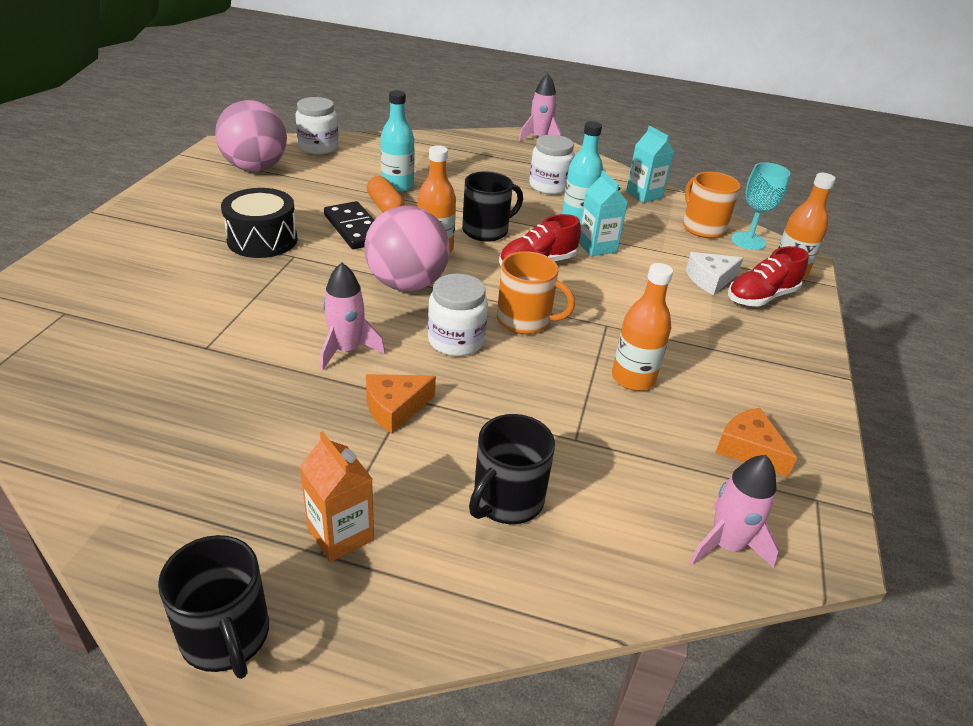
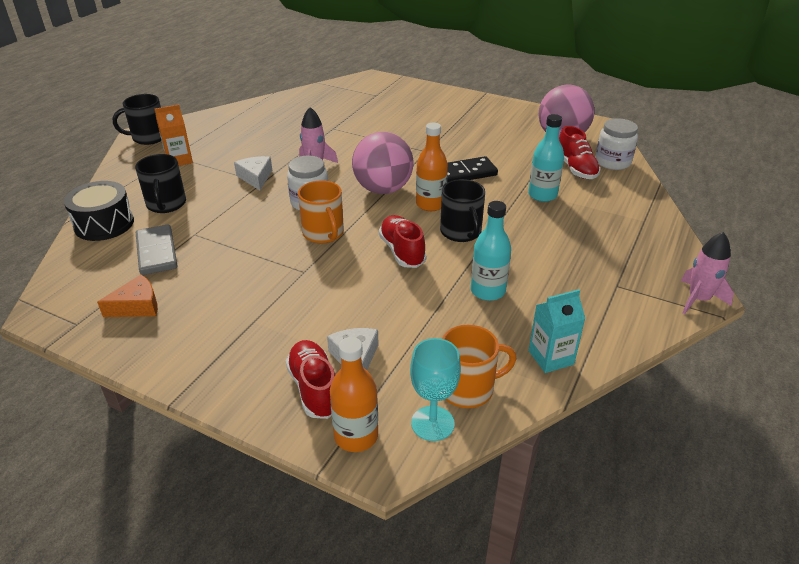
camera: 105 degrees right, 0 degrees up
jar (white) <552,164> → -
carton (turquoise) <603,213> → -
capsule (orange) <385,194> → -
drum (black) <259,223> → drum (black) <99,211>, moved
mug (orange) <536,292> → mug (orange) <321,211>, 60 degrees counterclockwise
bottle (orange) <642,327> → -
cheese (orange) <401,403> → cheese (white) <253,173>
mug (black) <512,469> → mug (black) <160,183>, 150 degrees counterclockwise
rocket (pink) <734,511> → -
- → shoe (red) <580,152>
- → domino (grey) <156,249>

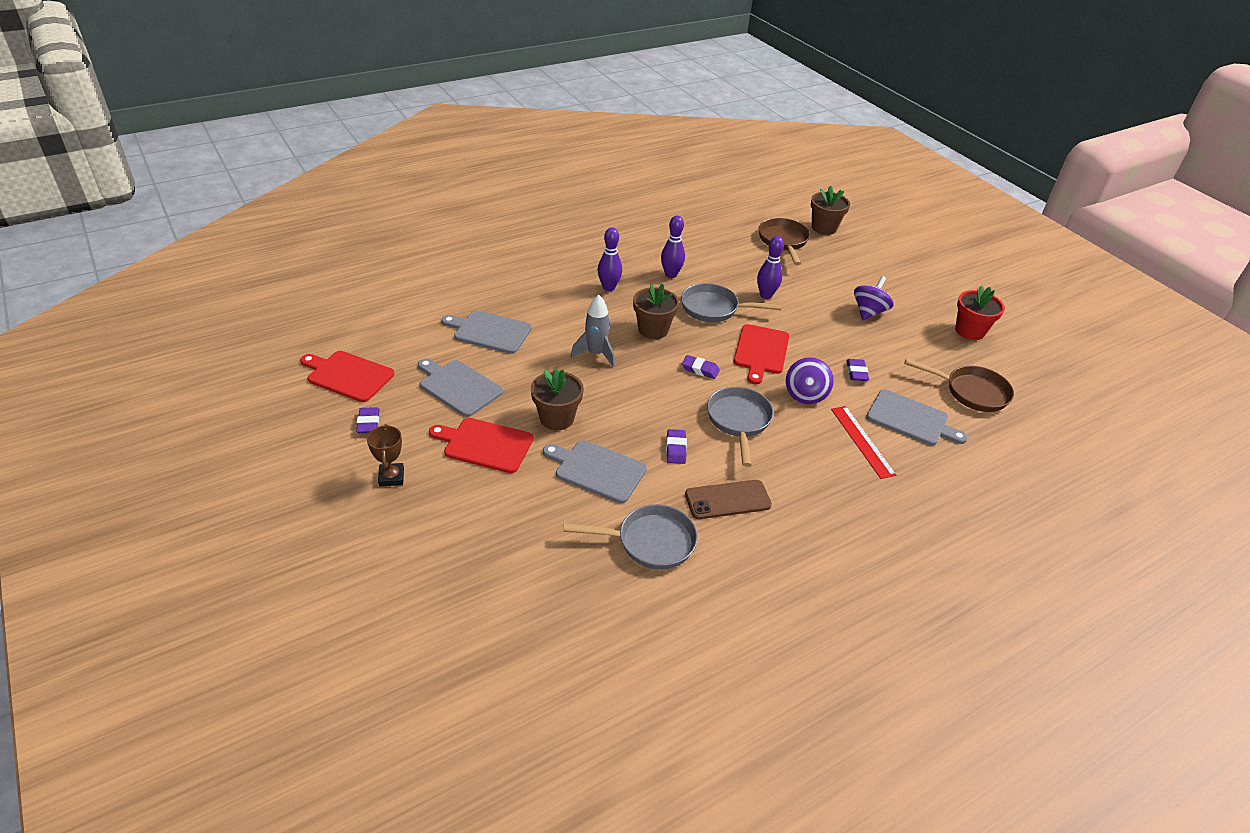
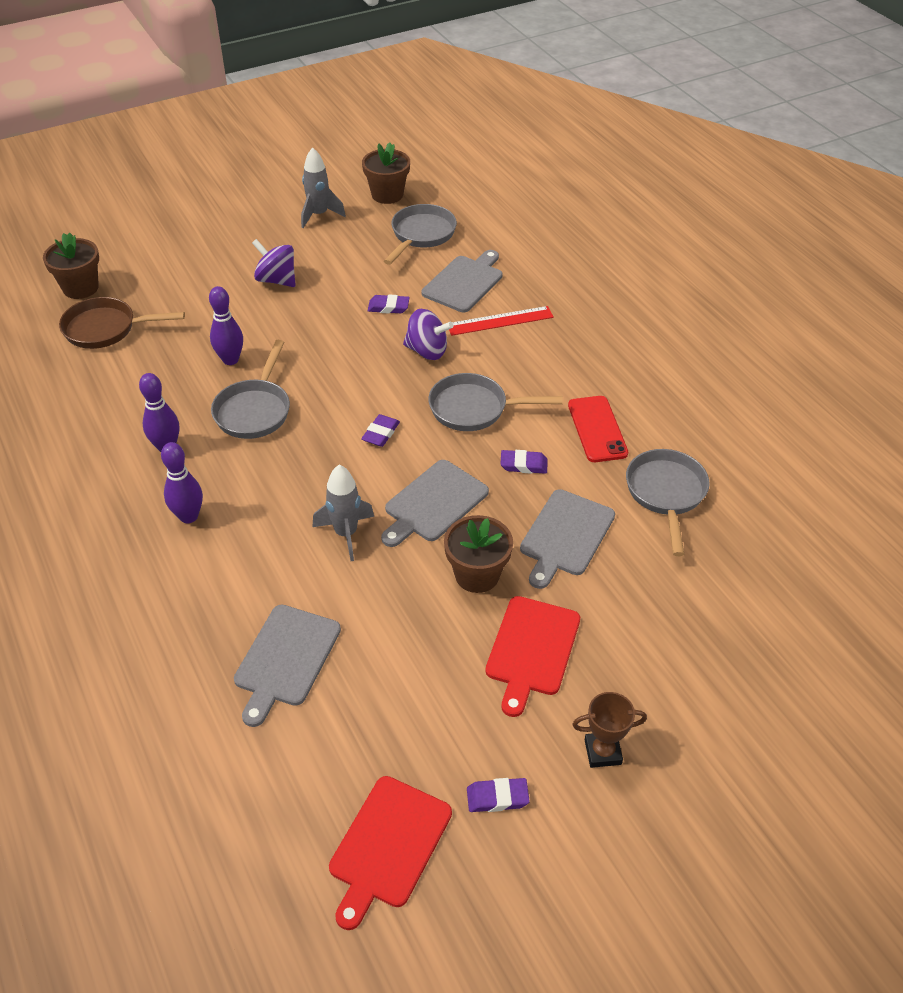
camera: 85 degrees left, 5 degrees up
flower pot (brown) <656,311> → flower pot (brown) <386,173>, moved
flower pot (red) <980,312> → rocket (grey) <323,187>
cutting board (red) <761,354> → -
cutting board (grey) <460,387> → cutting board (grey) <435,503>, moved
pan (brown) <959,385> → pan (grey) <420,234>
phone (brown) <728,499> → phone (red) <598,429>

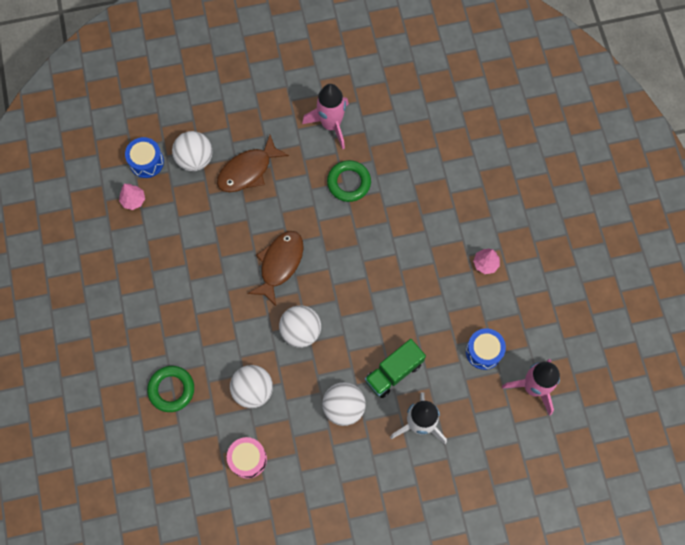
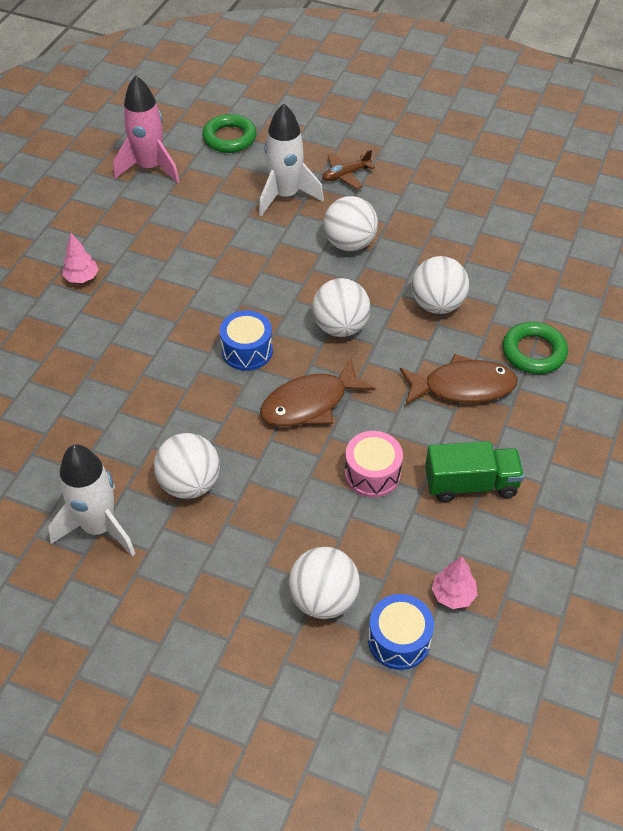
camera: 145 degrees left, 20 degrees down
rocket (pink) <325,117> → rocket (white) <92,500>
fish (brown) <253,163> → fish (brown) <459,380>, moved
ring (green) <349,181> → ring (green) <229,133>, moved
drum (blue) <486,349> → drum (blue) <246,340>, moved
truck (green) <395,368> → truck (green) <475,471>, moved
drum (pink) <247,458> → drum (pink) <374,464>, moved
- → plane (brown) <348,169>
- → ball (white) <187,466>

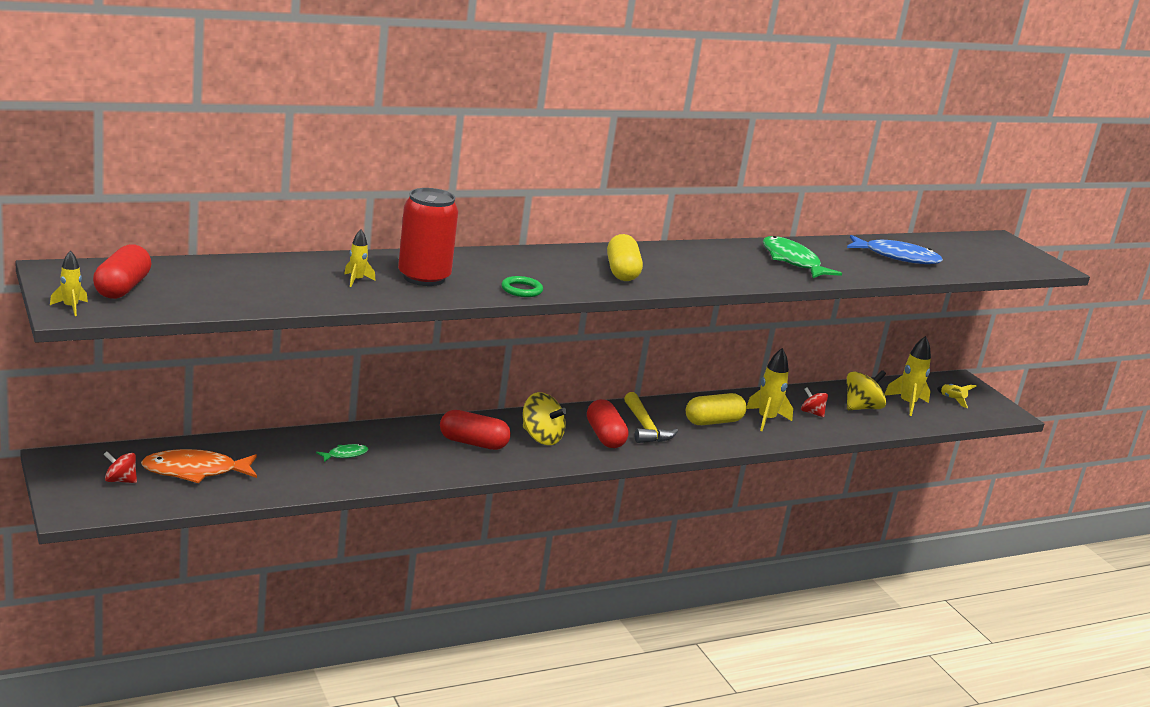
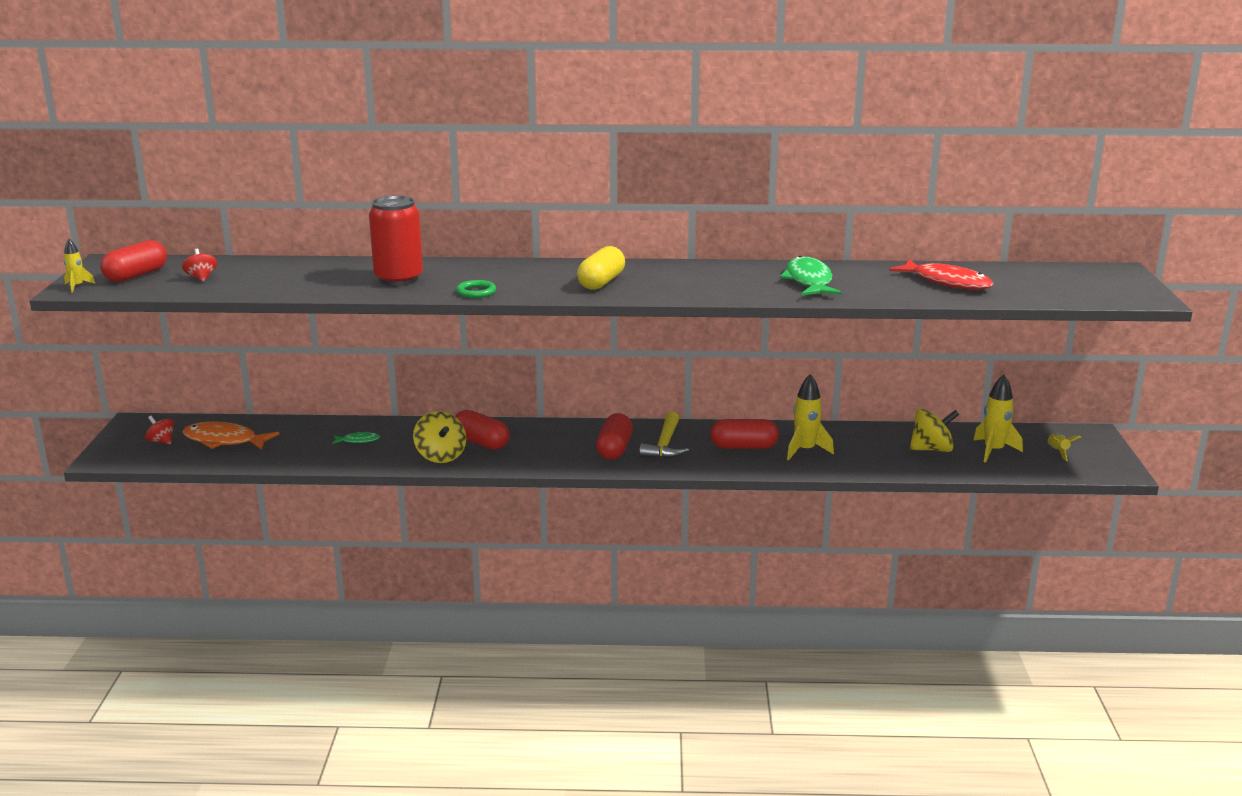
camera: 30 degrees right, 0 degrees up
rocket (yellow) <359,258> → -
fish (blue) <895,249> → fish (red) <941,274>
spinning top (red) <814,402> → spinning top (red) <199,265>, moved
spinning top (yellow) <545,418> → spinning top (yellow) <439,437>, moved
capsule (yellow) <716,409> → capsule (red) <744,434>

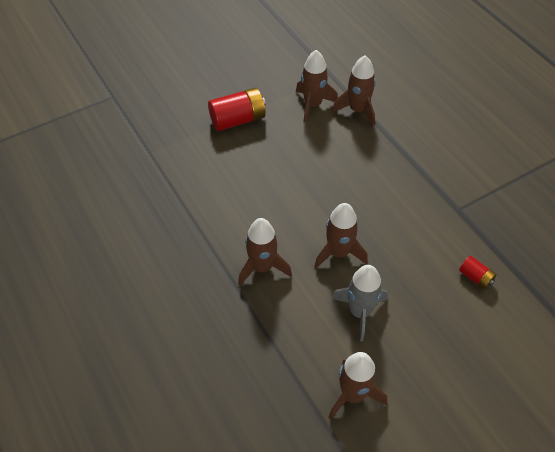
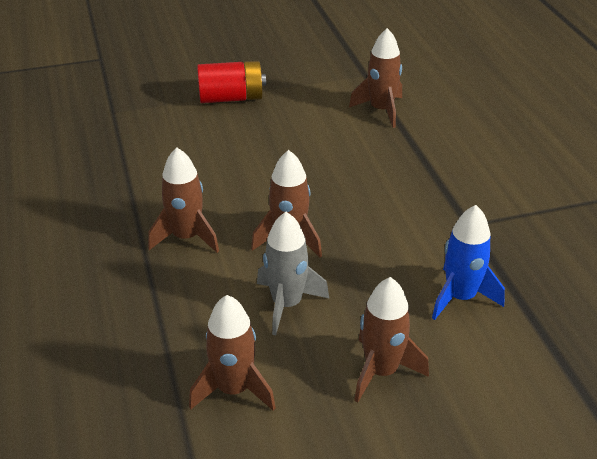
camera: 15 degrees right, 15 degrees down
rocket (brown) <317,86> → rocket (brown) <391,340>, moved
battery (red) <478,272> → rocket (blue) <468,262>

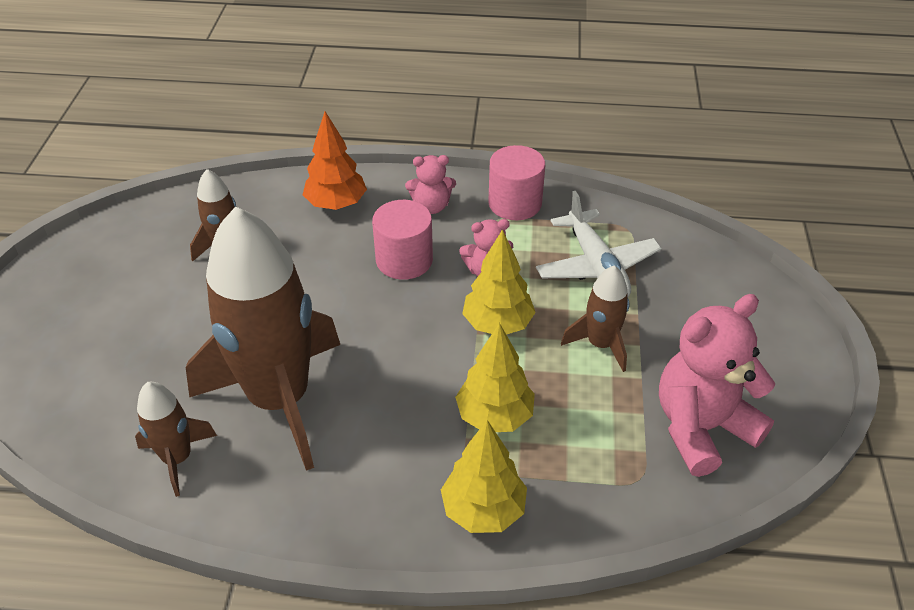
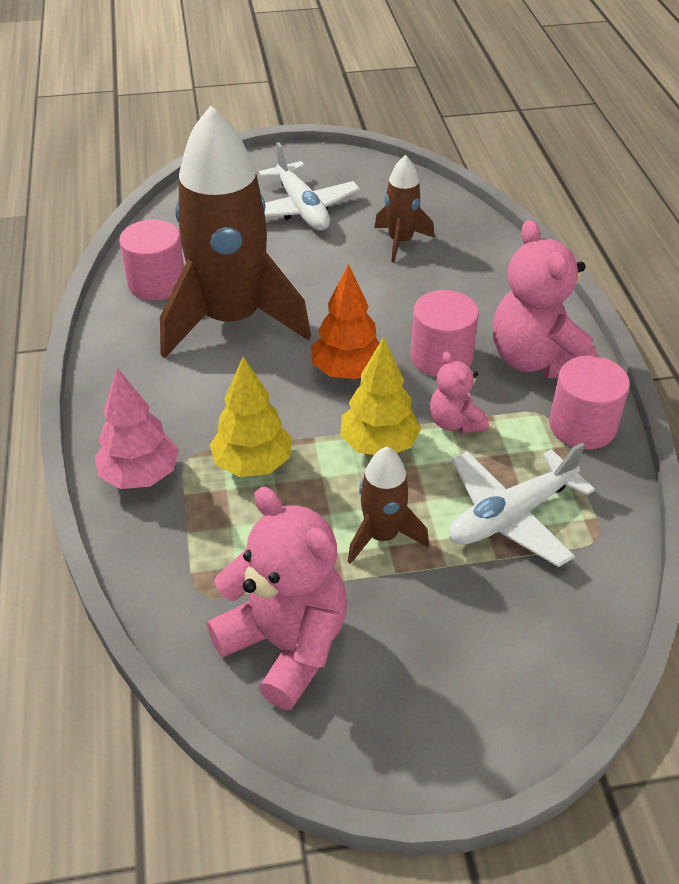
camera: 75 degrees right, 0 degrees up
tree (orange) <335,160> → tree (orange) <345,321>, moved
teddy bear (pink) <430,184> → teddy bear (pink) <545,299>, x1.90
rocket (brown) <176,439> → cylinder (pink) <151,260>
tree (yellow) <484,476> → tree (pink) <137,428>
- → plane (white) <309,186>

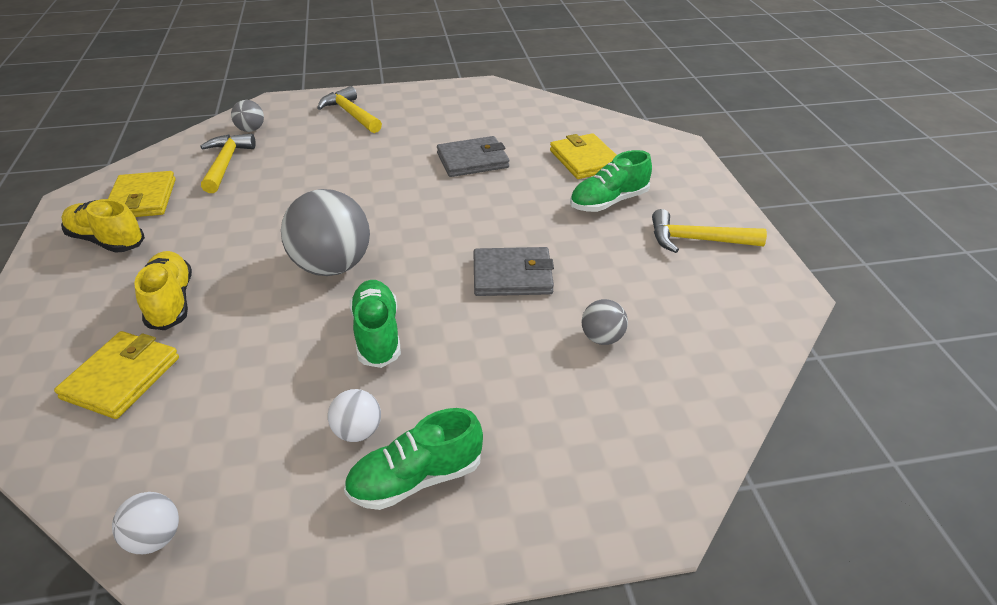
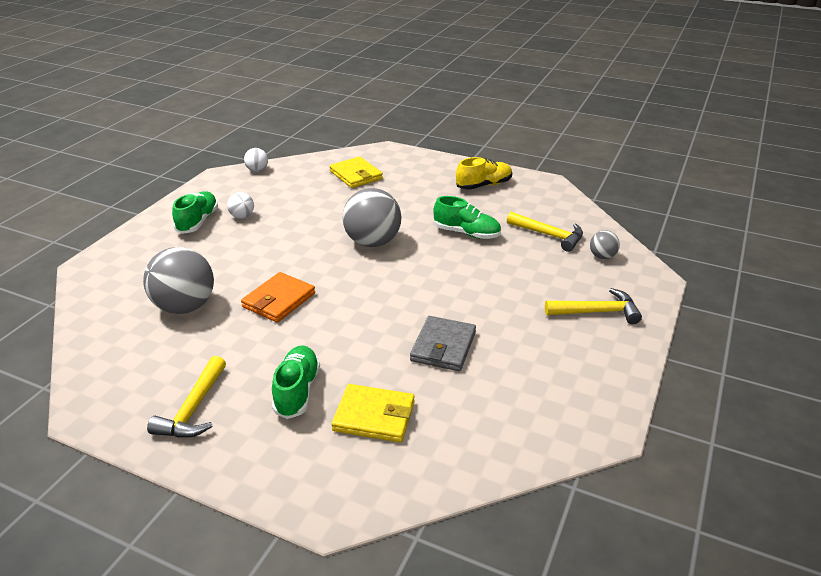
camera: 125 degrees right, 5 degrees down
wallet (yellow) <142,194> → -
hammer (yellow) <709,231> → hammer (yellow) <186,397>, 150 degrees clockwise
wallet (grey) <514,271> → wallet (orange) <278,297>
shoe (yellow) <163,290> → -
shoe (green) <375,324> → shoe (green) <467,217>, moved
ball (grey) <605,322> → ball (grey) <178,280>, x2.08

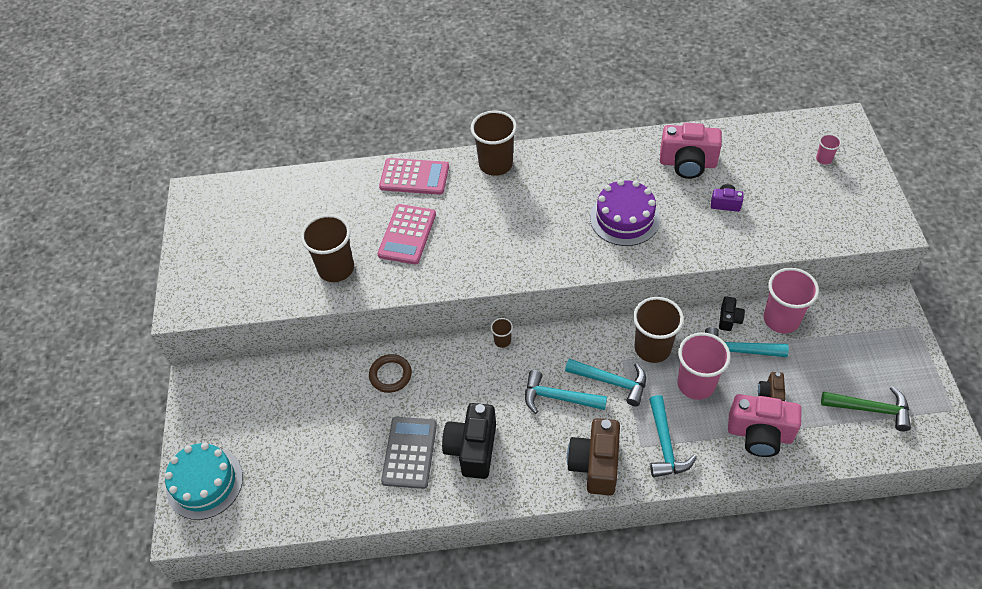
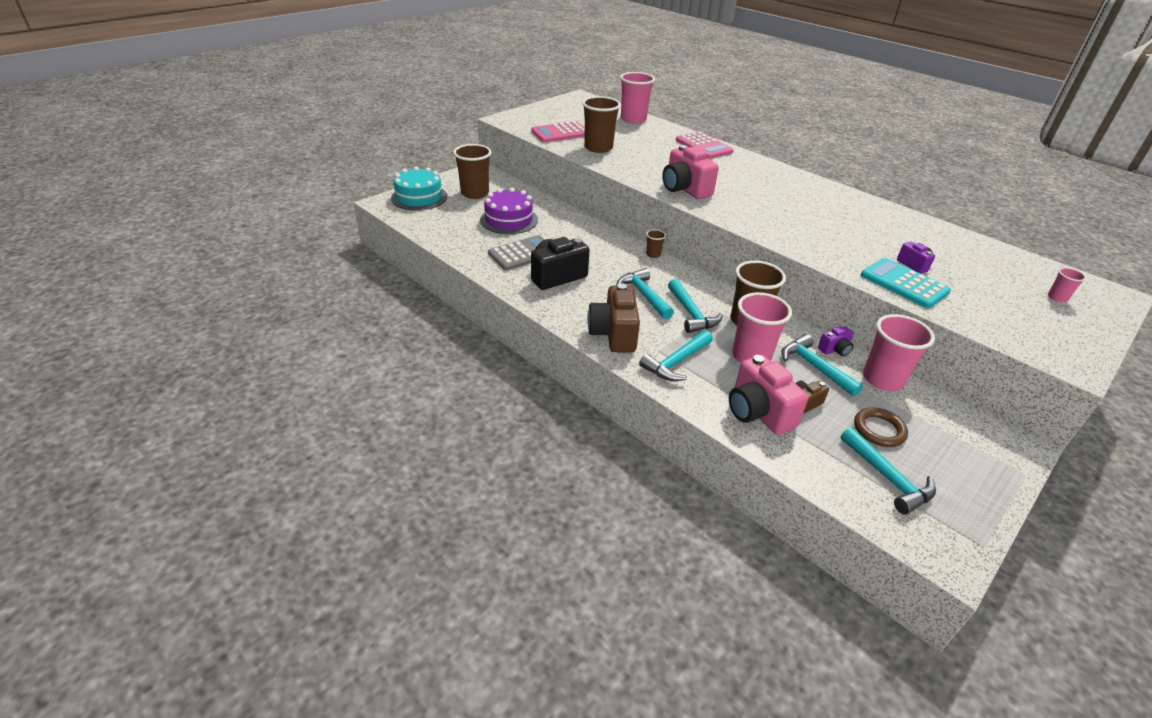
camera: 45 degrees right, 15 degrees down
cup (brown) <494,143> → cup (brown) <472,171>, moved
camera (pink) <691,151> → camera (pink) <690,172>, moved
cake (purple) <625,212> → cake (purple) <509,211>, moved
calculator (pink) <406,234> → calculator (pink) <558,131>, moved
camera (black) <732,313> → camera (purple) <836,341>
ring (brown) <390,373> → ring (brown) <881,427>, moved
hammer (green) <866,408> → hammer (turquoise) <888,470>
camera (brown) <593,457> → camera (brown) <613,317>, 60 degrees counterclockwise
- → cup (pink) <637,98>
- → calculator (turquoise) <906,283>

